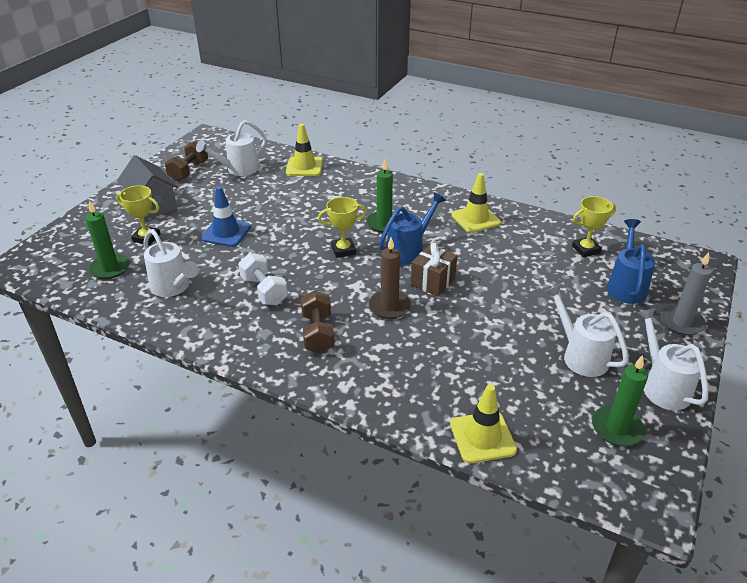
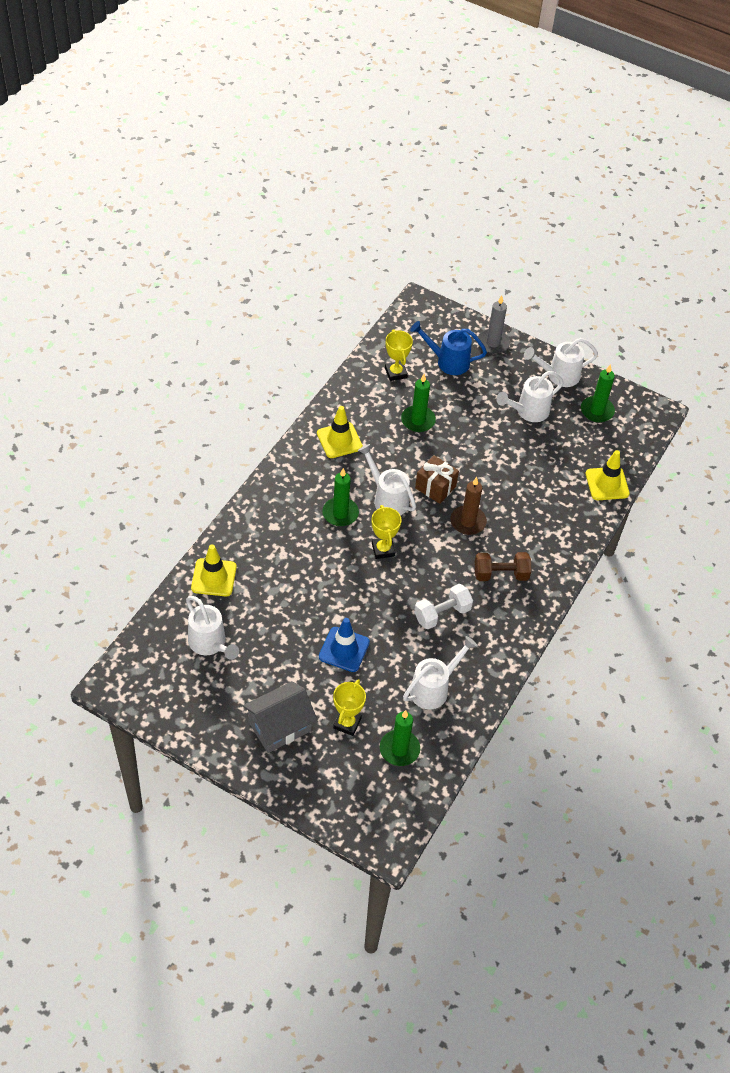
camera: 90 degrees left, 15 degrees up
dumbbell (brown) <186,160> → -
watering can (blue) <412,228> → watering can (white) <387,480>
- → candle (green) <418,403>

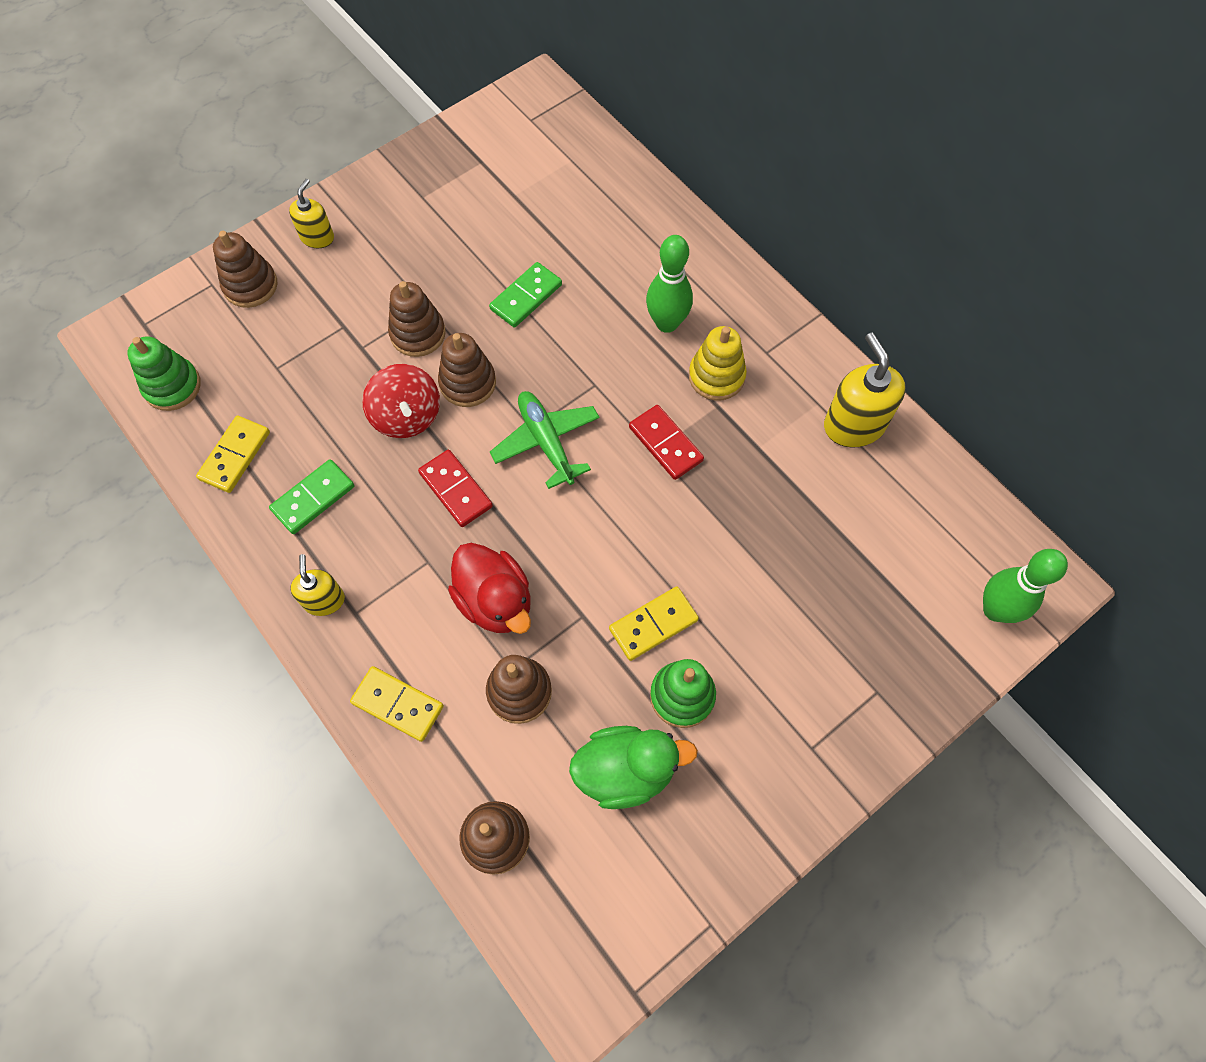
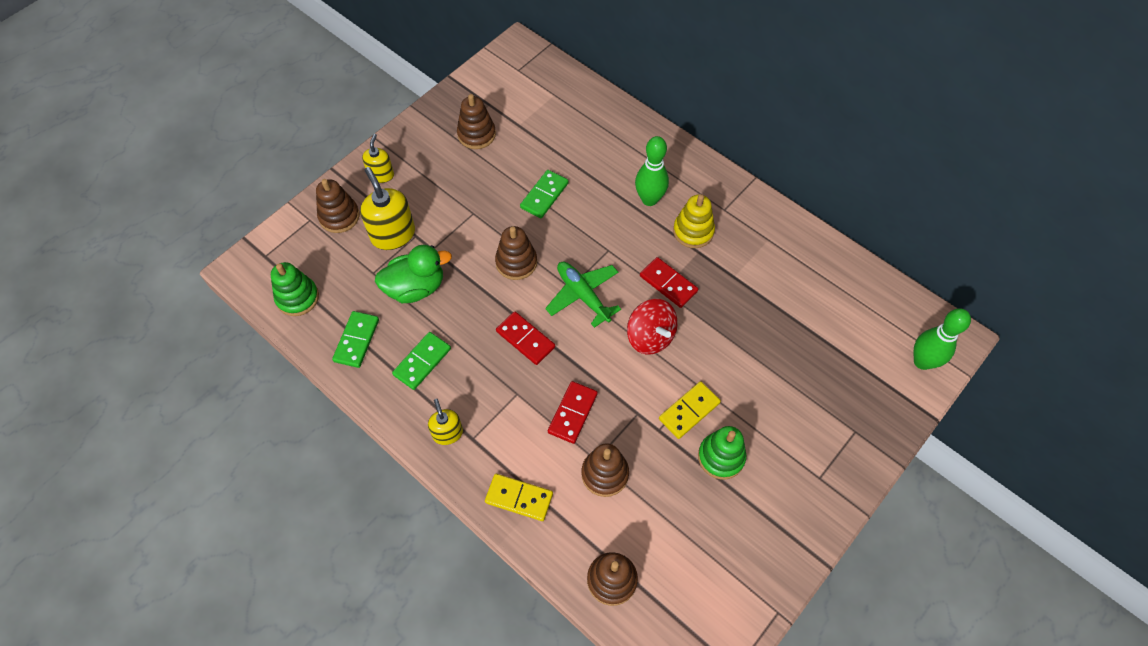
camera: 10 degrees left, 5 degrees down
stacking toy (brown) <417,319> → stacking toy (brown) <476,121>, moved
soap dispenser (yellow) <865,390> → soap dispenser (yellow) <387,208>, moved
spinning top (red) <401,401> → spinning top (red) <652,326>, moved
domino (yellow) <233,454> → domino (green) <355,339>
duck (red) <489,588> → domino (red) <573,412>
duck (green) <633,767> → duck (green) <413,274>, moved

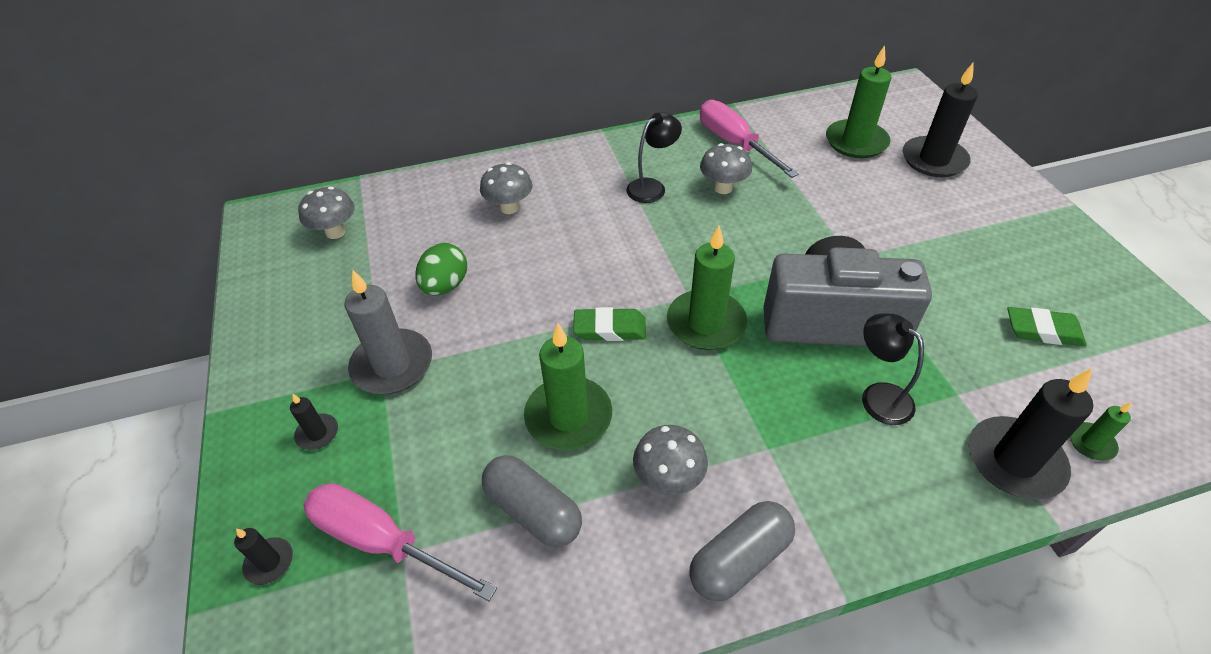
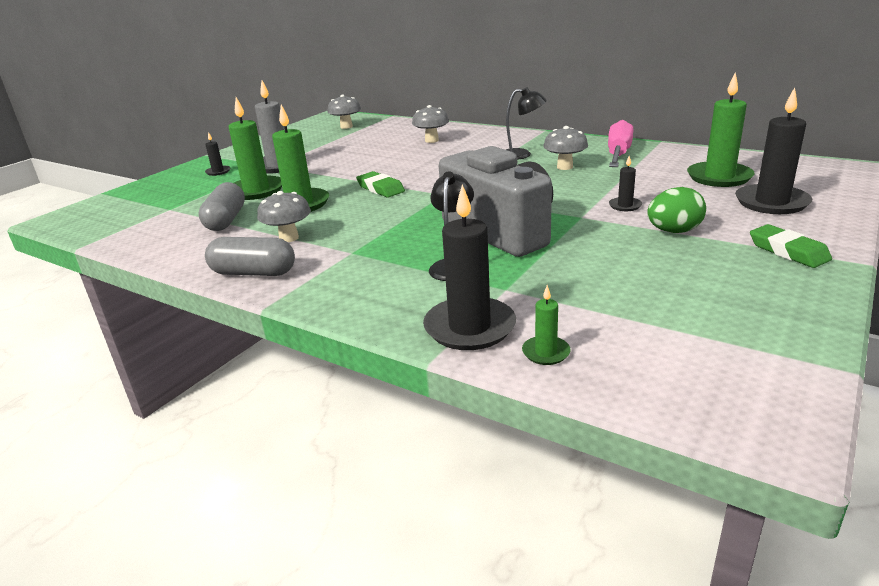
camera: 50 degrees right, 20 degrees down
candle (green) <707,288> → candle (green) <255,148>, moved
egg (green) <441,269> → egg (green) <676,210>, moved
eraser (green) <1047,326> → eraser (green) <791,246>, moved
screwdriver (pink) <400,542> → -
candle (black) <263,556> → candle (black) <625,183>, moved

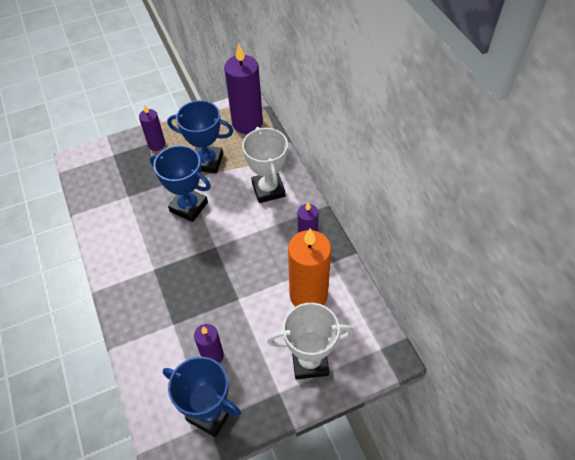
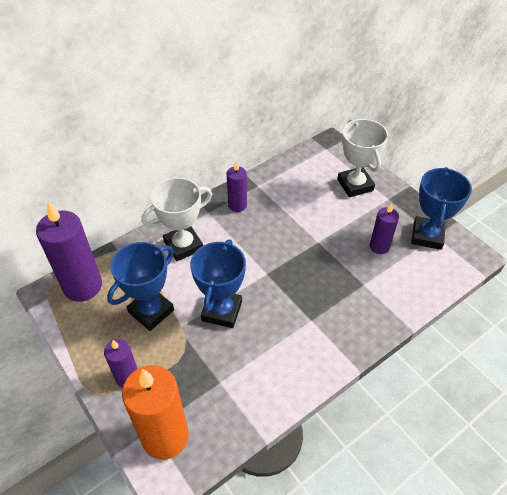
camera: 105 degrees left, 5 degrees down
trophy (blue) <200,137> → trophy (blue) <140,286>, 45 degrees clockwise
candle (orange) <309,268> → candle (orange) <155,412>, moved

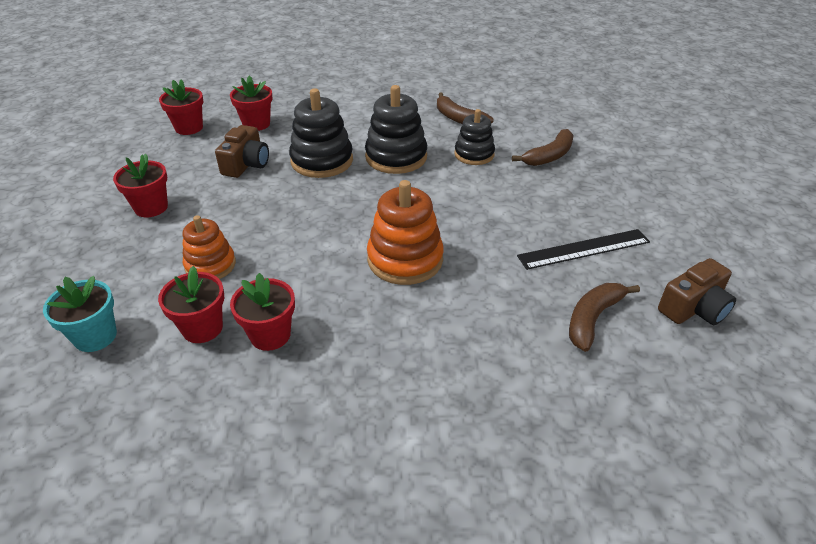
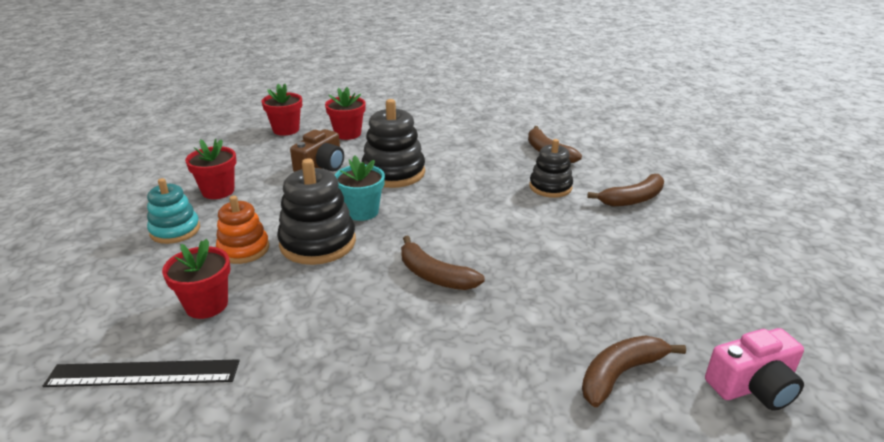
camera: 15 degrees right, 10 degrees down
stacking toy (black) <396,129> → stacking toy (black) <316,211>, moved
stacking toy (orange) <405,232> → banana (brown) <443,263>
ruler (black) <583,249> → ruler (black) <141,373>, moved
camera (brown) <697,291> → camera (pink) <754,369>
flower pot (red) <262,312> → -
flower pot (turquoise) <80,314> → flower pot (turquoise) <360,188>, moved
- → stacking toy (turquoise) <173,211>

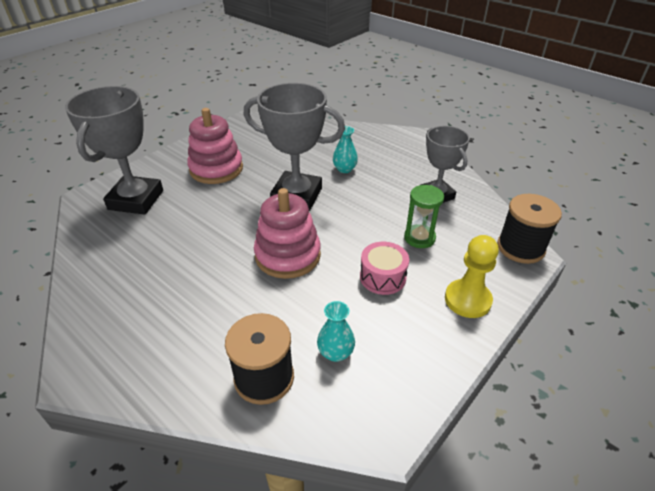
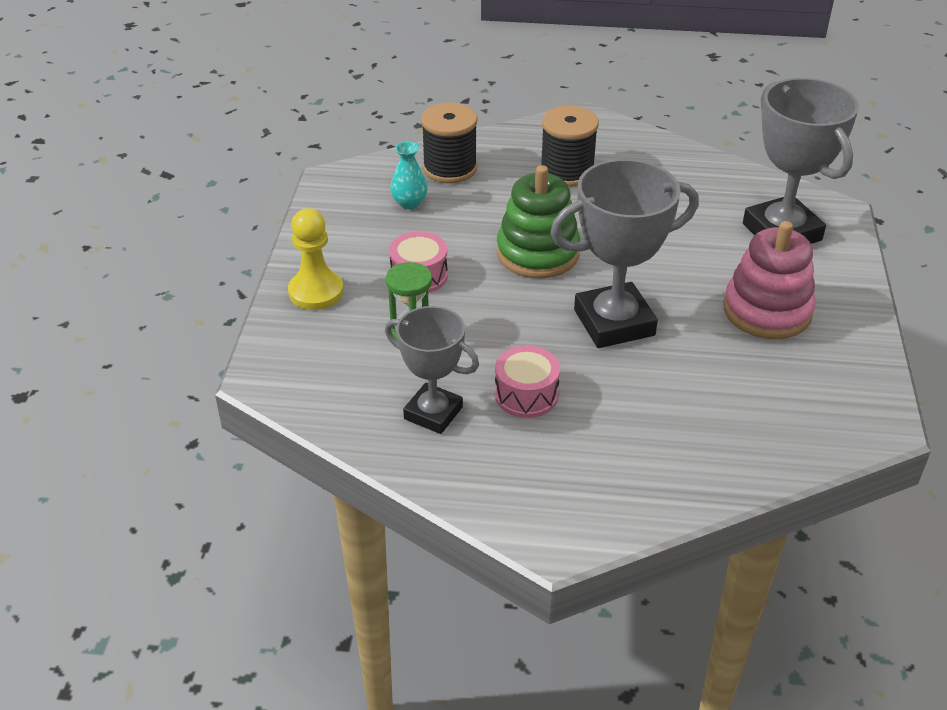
camera: 145 degrees right, 0 degrees up
vase (turquoise) <345,149> → -
stacking toy (pink) <287,233> → stacking toy (green) <538,221>
spool (black) <529,229> → spool (black) <569,146>, moved
- → drum (pink) <527,381>

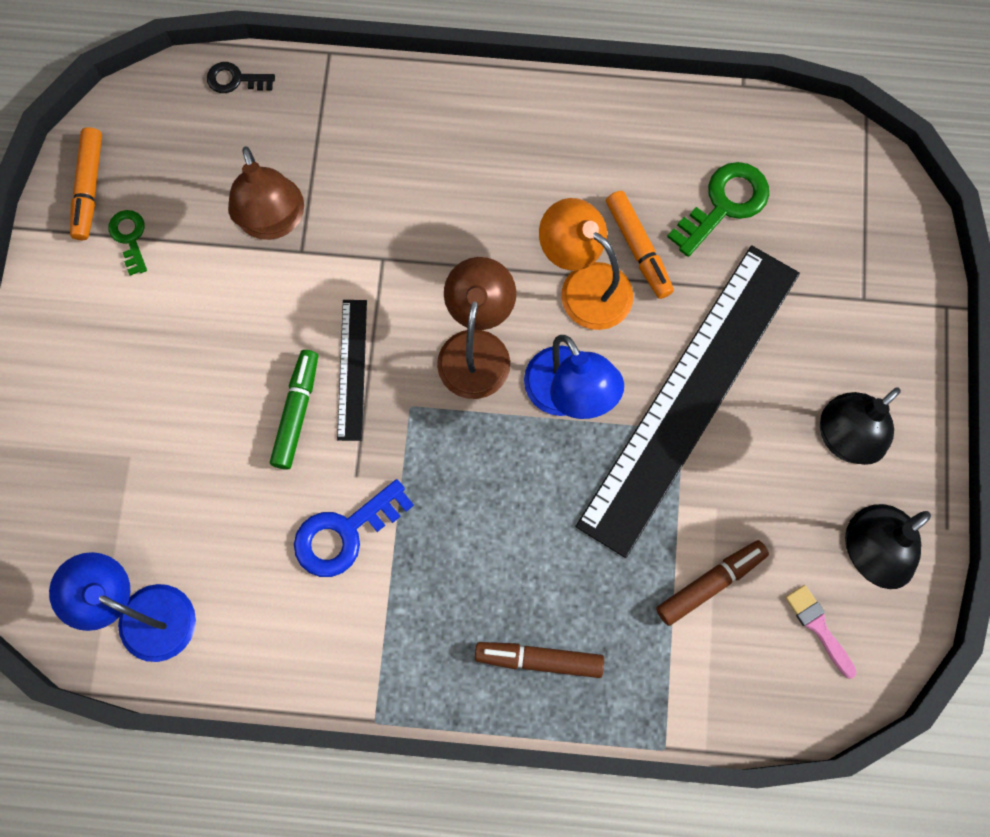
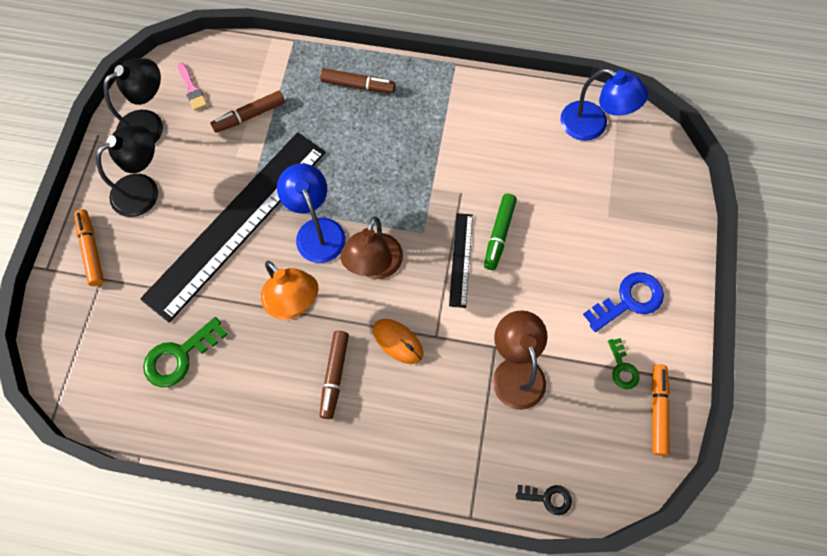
camera: 175 degrees left, 5 degrees down
marker (orange) <640,245> → marker (orange) <89,247>, moved
key (blue) <354,528> → key (blue) <623,302>, moved
- → mouse (orange) <398,341>
- → marker (brown) <334,375>

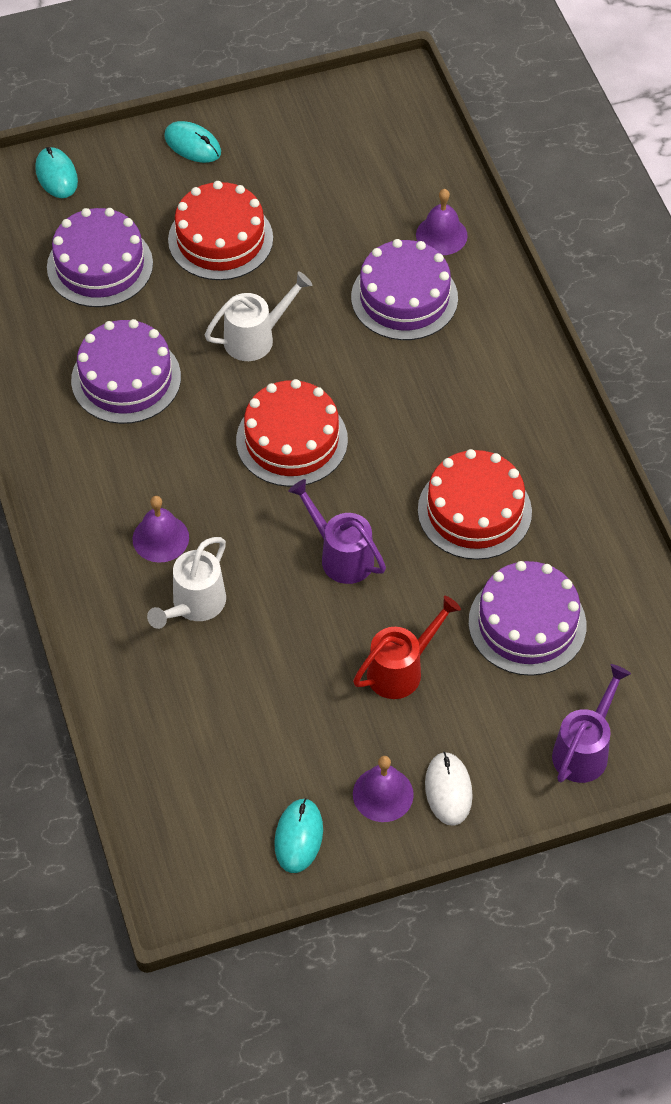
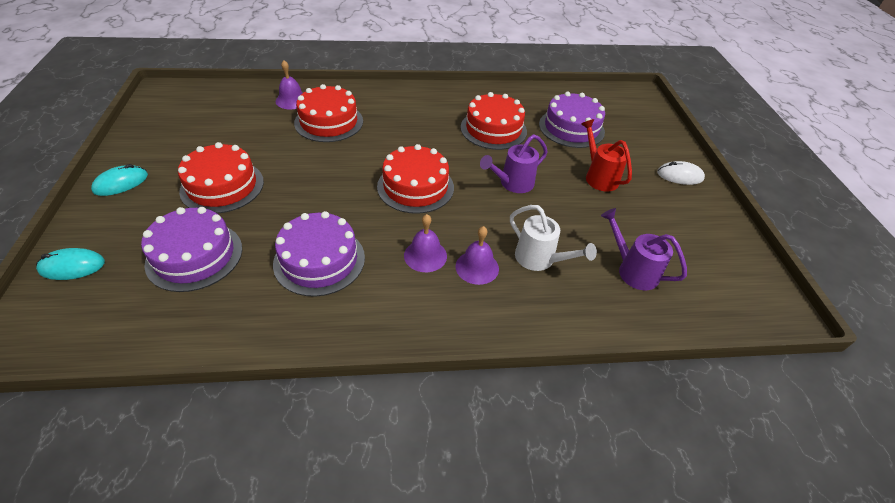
camera: 80 degrees left, 10 degrees down
cake (purple) <404,289> → cake (red) <328,113>
watering can (white) <258,316> → -
watering can (purple) <591,723> → watering can (purple) <644,249>, moved
bell (purple) <383,789> → bell (purple) <425,243>, moved
mouse (turquoise) <298,835> → -

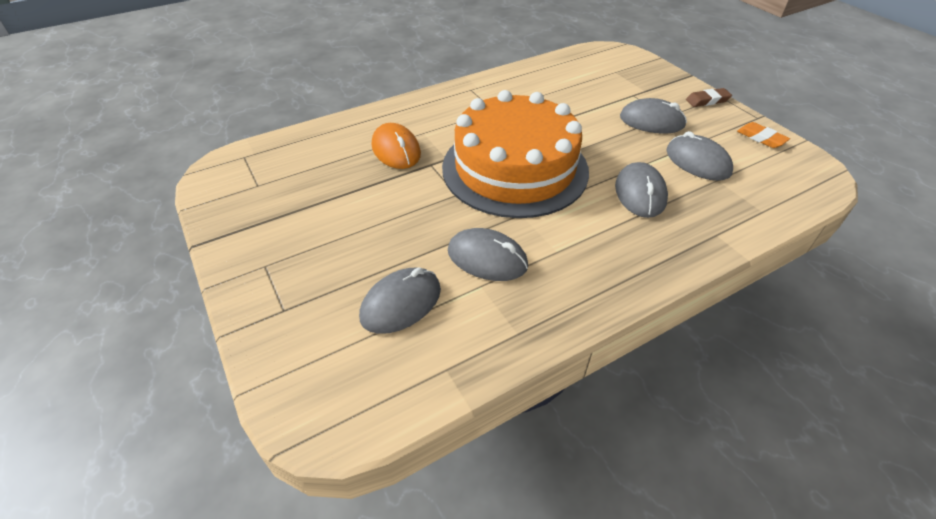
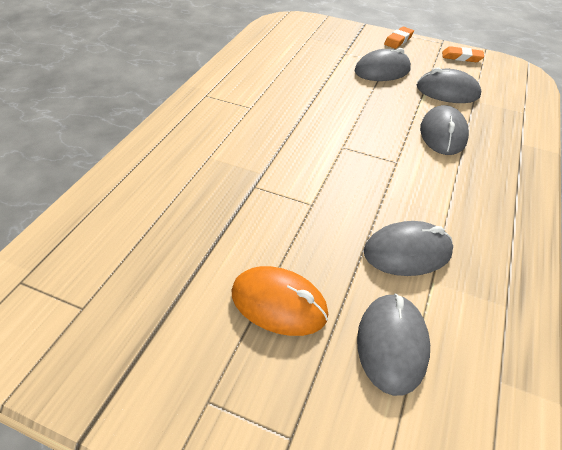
camera: 40 degrees left, 0 degrees up
eraser (brown) <709,97> → eraser (orange) <399,37>
cake (orange) <515,154> → -
mouse (orange) <396,146> → mouse (orange) <280,301>, moved
mouse (grey) <641,190> → mouse (grey) <444,130>, 45 degrees clockwise

